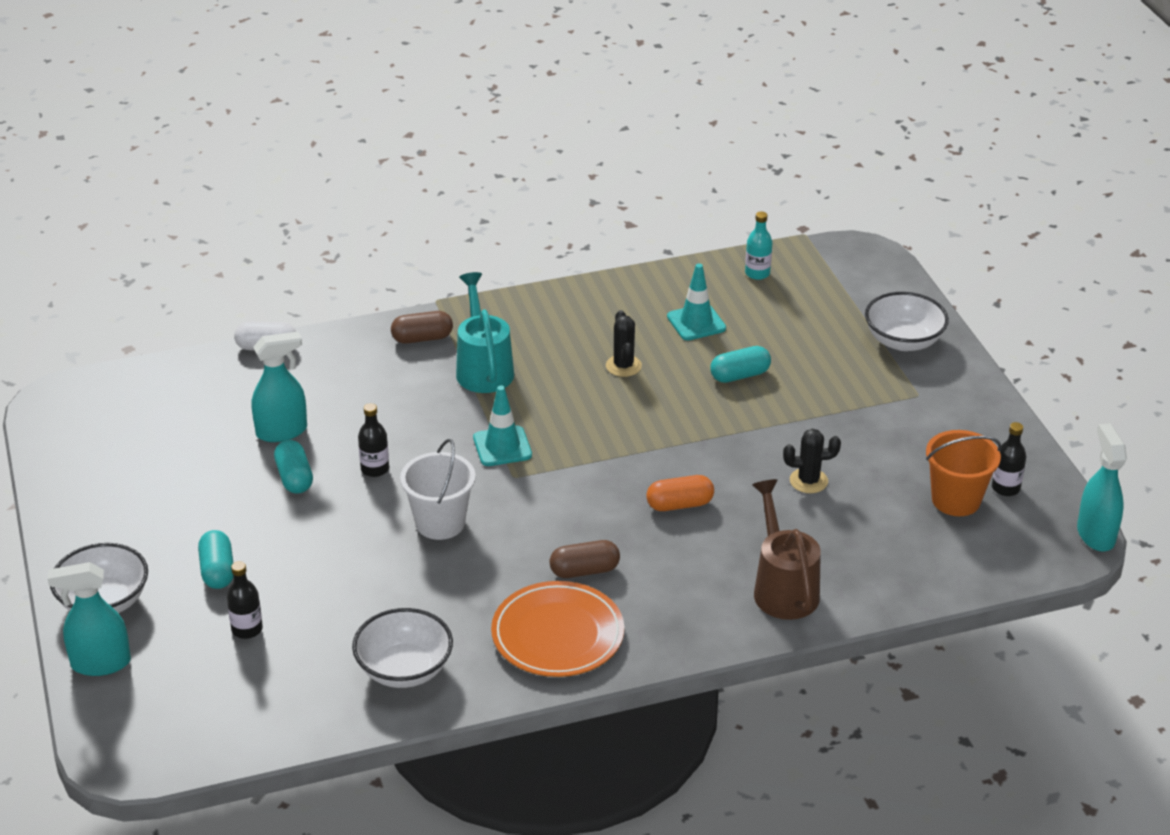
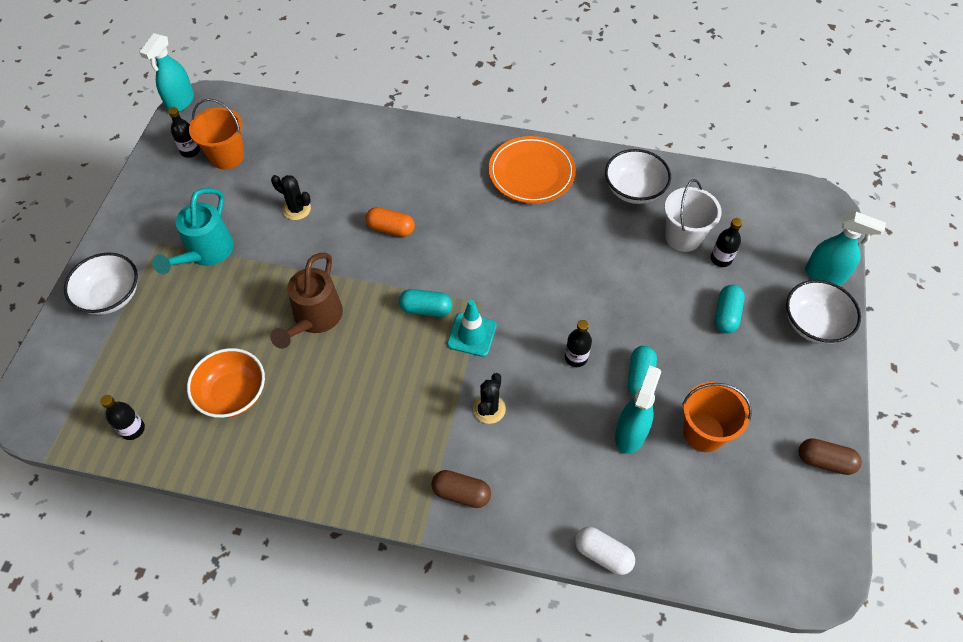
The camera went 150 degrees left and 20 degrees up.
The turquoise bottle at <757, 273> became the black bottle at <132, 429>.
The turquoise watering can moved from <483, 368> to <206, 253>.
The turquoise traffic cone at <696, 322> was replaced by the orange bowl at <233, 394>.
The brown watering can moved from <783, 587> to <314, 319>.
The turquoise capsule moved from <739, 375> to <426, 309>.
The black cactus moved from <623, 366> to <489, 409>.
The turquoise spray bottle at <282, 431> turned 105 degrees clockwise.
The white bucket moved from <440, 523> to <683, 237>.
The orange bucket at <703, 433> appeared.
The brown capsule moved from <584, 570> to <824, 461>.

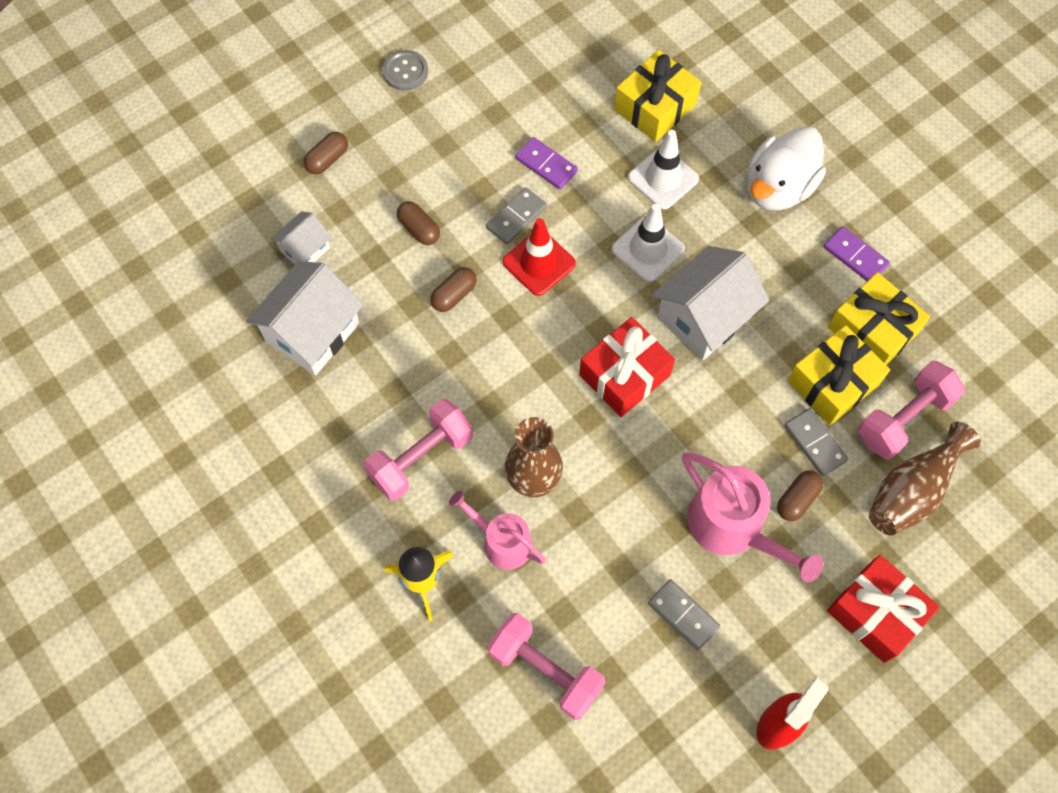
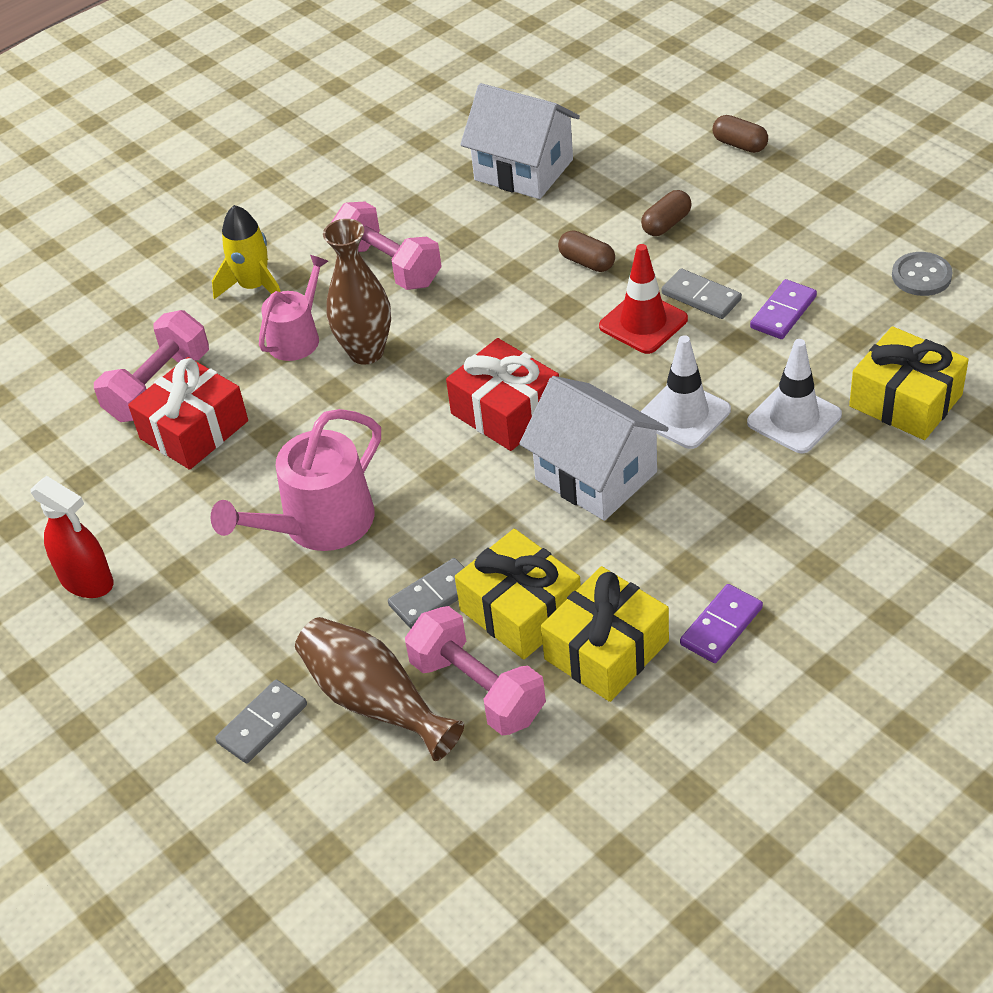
The camera went 90 degrees right and 20 degrees down.
The red gift moved from <876, 613> to <194, 430>.
The grey domino moved from <683, 615> to <262, 724>.
The grey button moved from <405, 72> to <921, 276>.
The white house at <305, 249> disappeared.
The white duck at <778, 188> disappeared.
The brown capsule at <797, 499> disappeared.

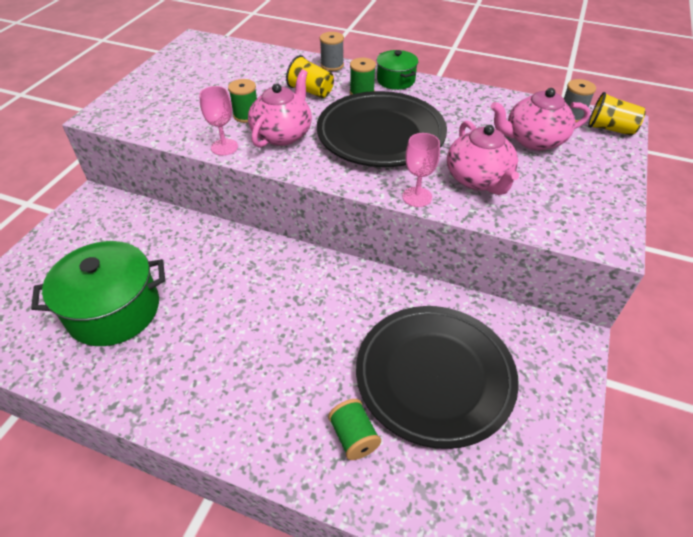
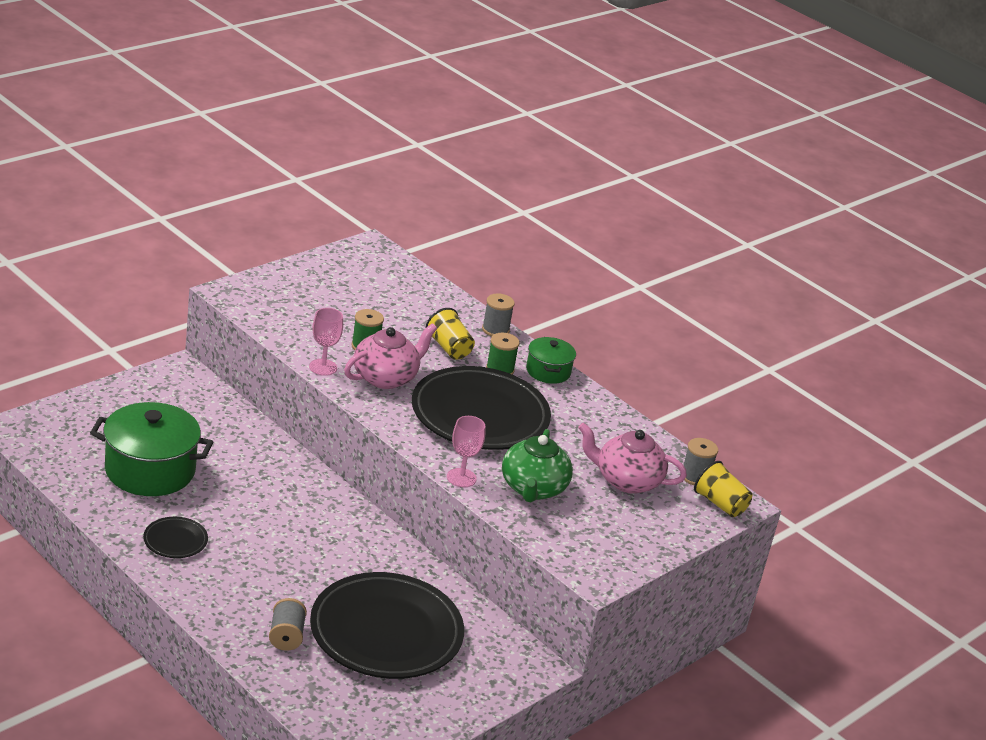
The camera went 20 degrees right and 15 degrees down.
The black plate at <175, 541> appeared.
The green spool at <354, 437> became the grey spool at <286, 636>.
The pink teapot at <478, 180> became the green teapot at <533, 489>.

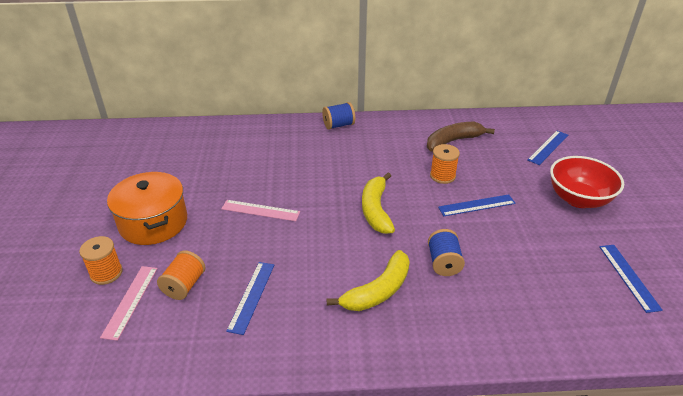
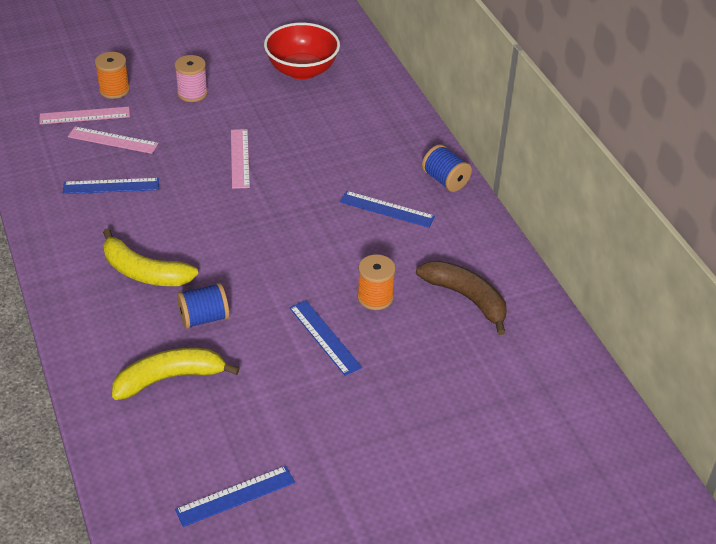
The camera went 70 degrees right and 5 degrees up.
The orange spool at <184, 285> was replaced by the pink ruler at <113, 140>.
The yellow banana moved from <376, 210> to <170, 378>.
The orange pot at <153, 222> was replaced by the pink spool at <192, 93>.
The red bowl moved from <578, 199> to <302, 70>.
The blue ruler moved from <548, 147> to <387, 209>.

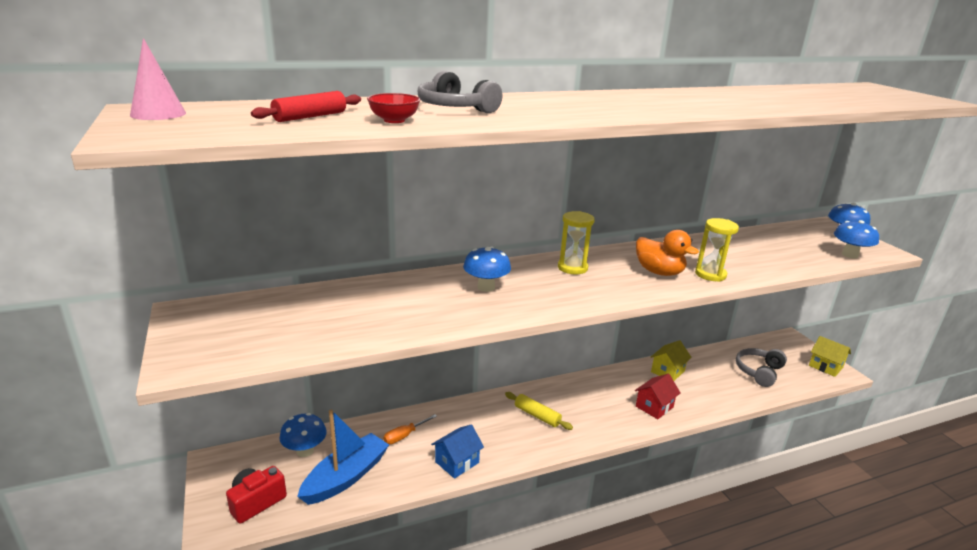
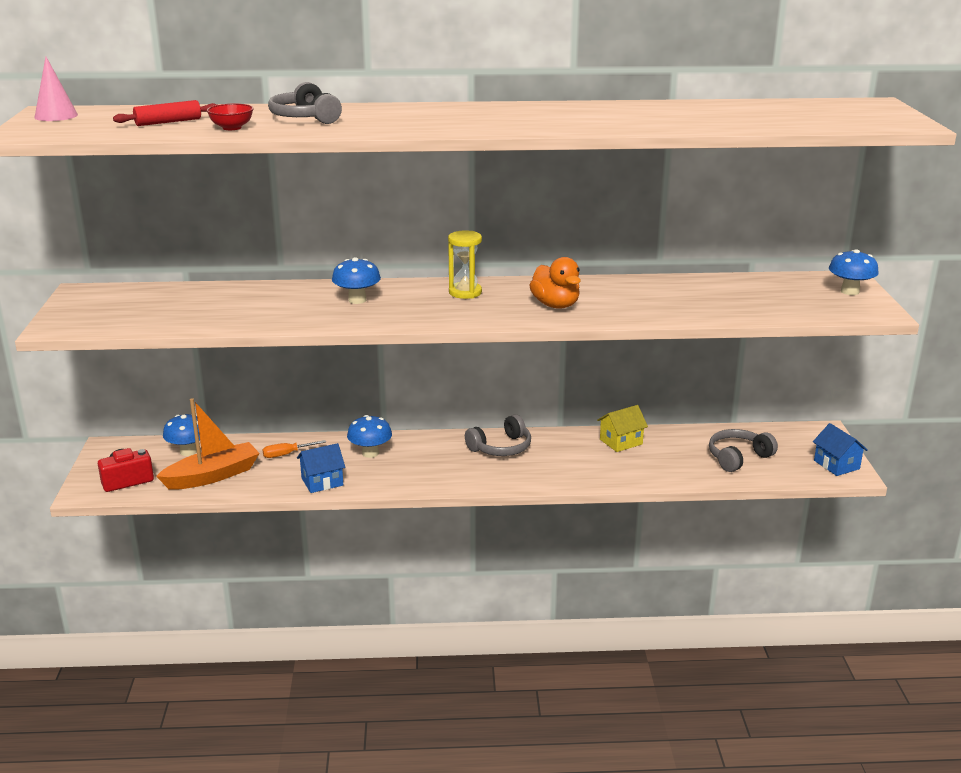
The camera went 20 degrees right and 0 degrees up.
The blue boat at <346, 477> became the orange boat at <213, 476>.
The blue mushroom moved from <849, 255> to <370, 453>.
The grey headphones at <501, 448> appeared.
The yellow house at <825, 366> became the blue house at <836, 465>.
The yellow rolling pin at <537, 415> disappeared.
The red house at <654, 407> disappeared.
The yellow hourglass at <710, 274> disappeared.

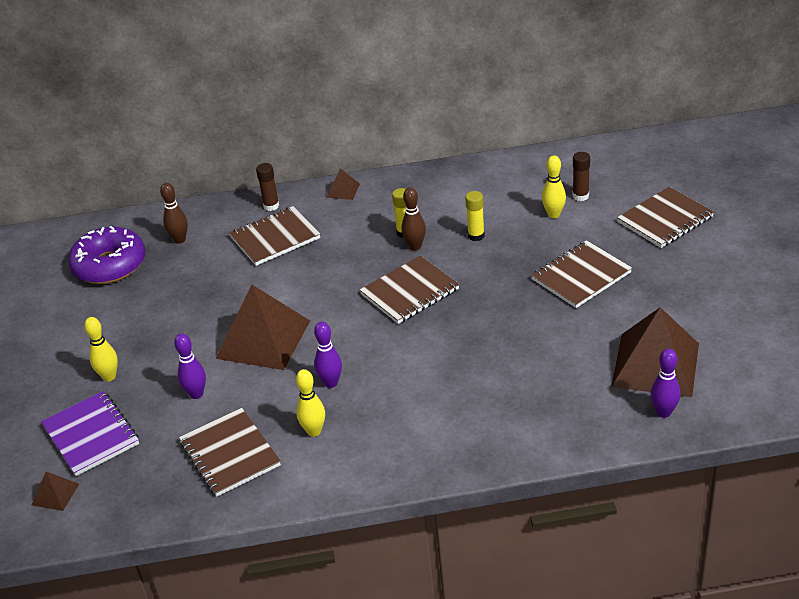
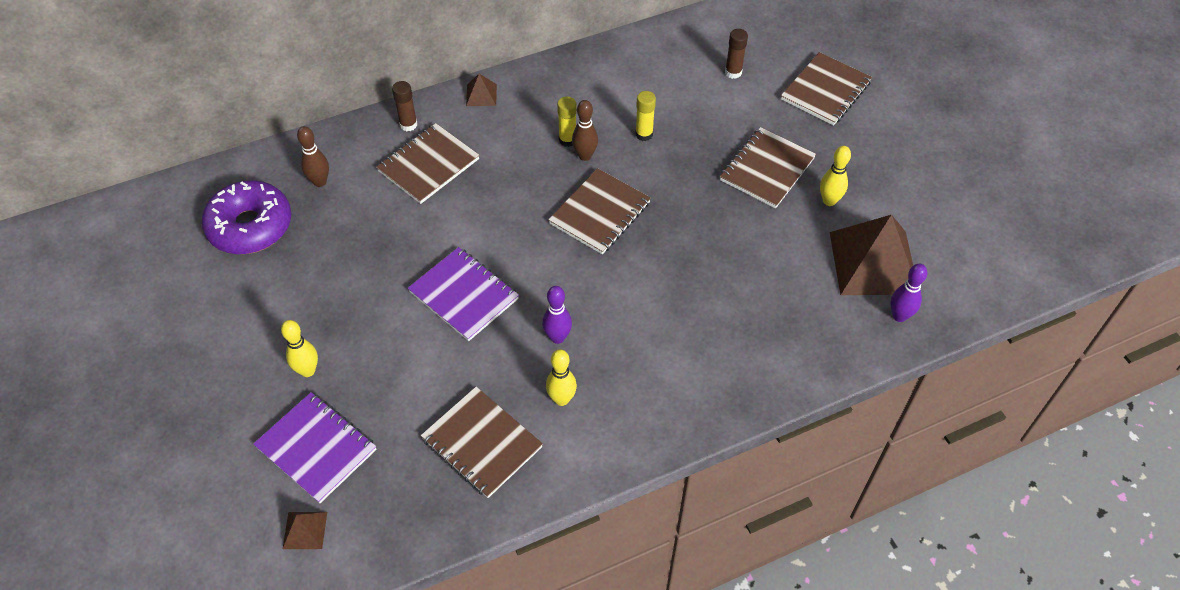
The camera went 20 degrees left and 15 degrees up.
The brown pyramid at <263, 339> was replaced by the purple notebook at <464, 295>.
The yellow bowling pin moved from <553, 214> to <829, 201>.
The purple bowling pin at <196, 394> disappeared.

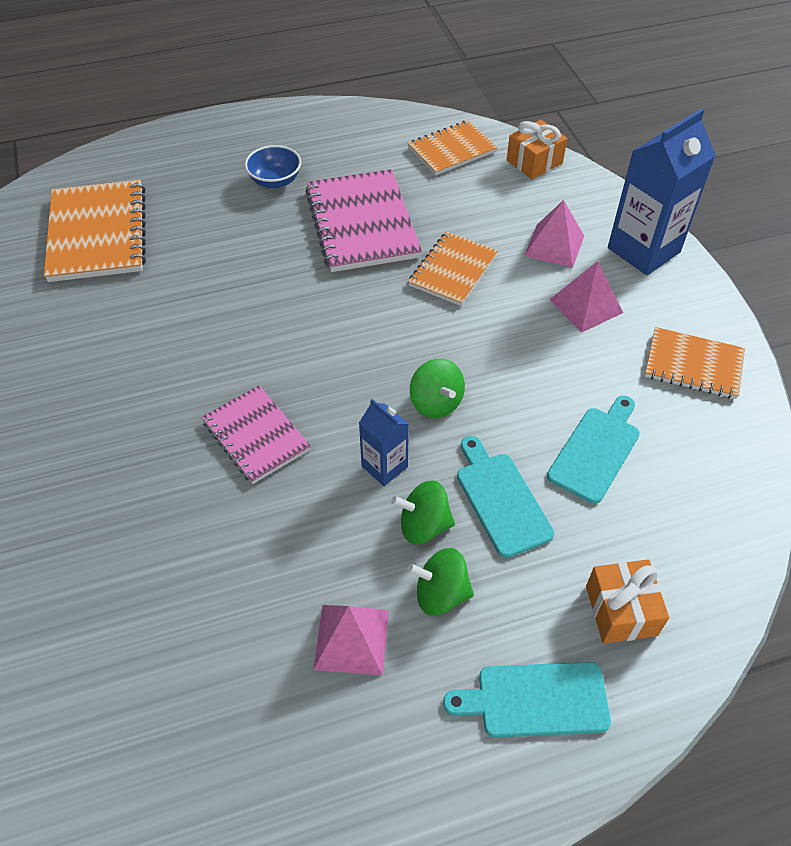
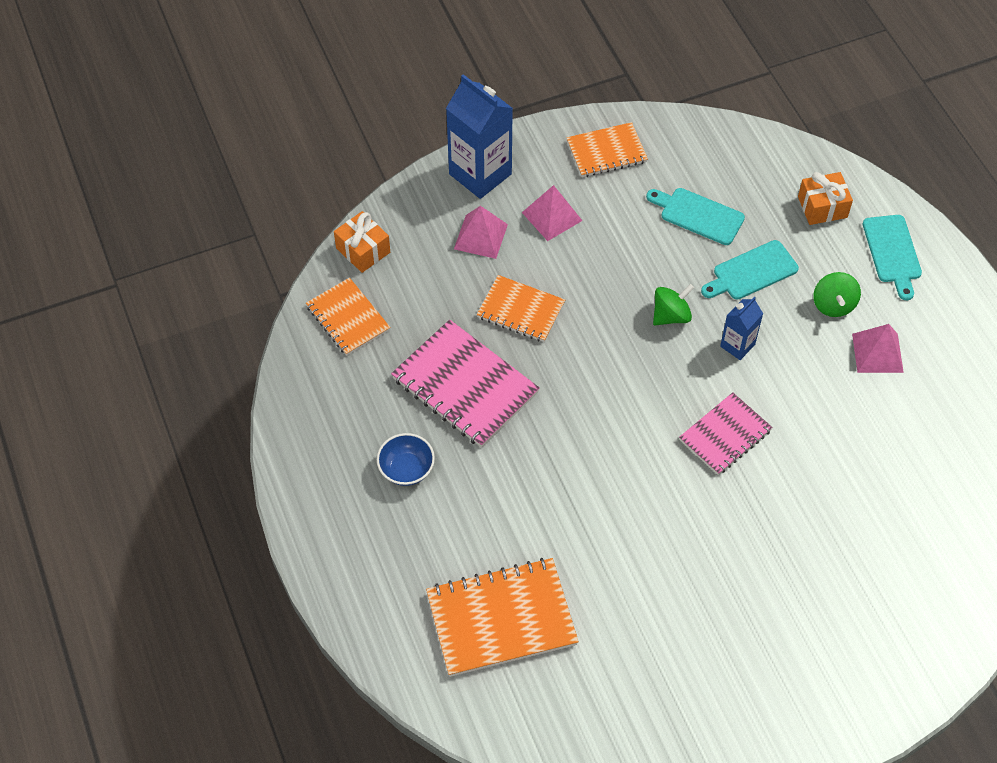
The camera went 95 degrees left and 5 degrees up.
The pink notebook at <362, 223> turned 60 degrees clockwise.
The orange notebook at <693, 365> turned 60 degrees clockwise.
The green spinning top at <424, 525> disappeared.

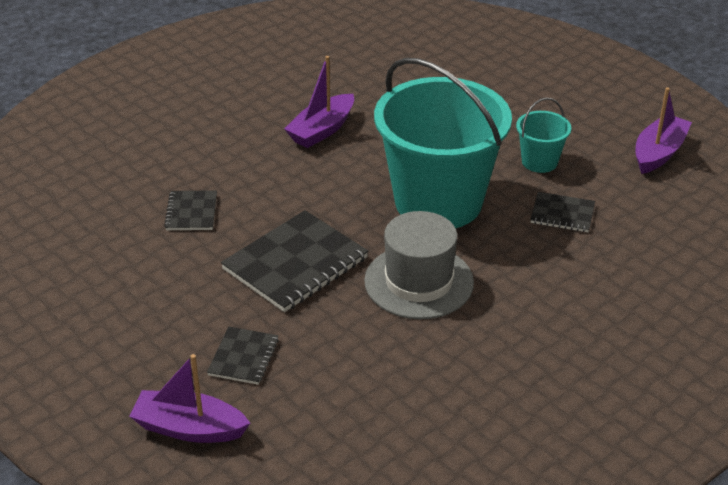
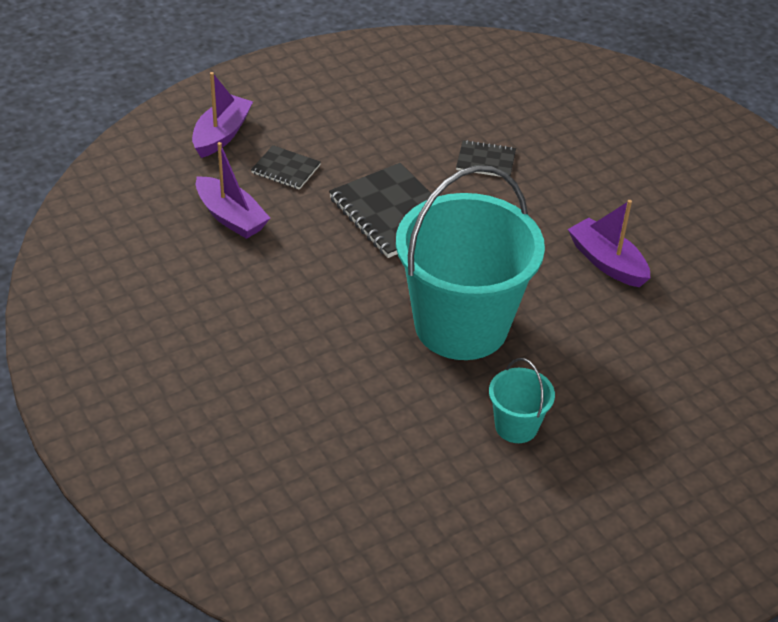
The camera went 100 degrees right and 5 degrees up.
The purple boat moved from <659, 153> to <231, 217>.
The grey hat at <419, 282> disappeared.
The black notebook at <562, 214> disappeared.

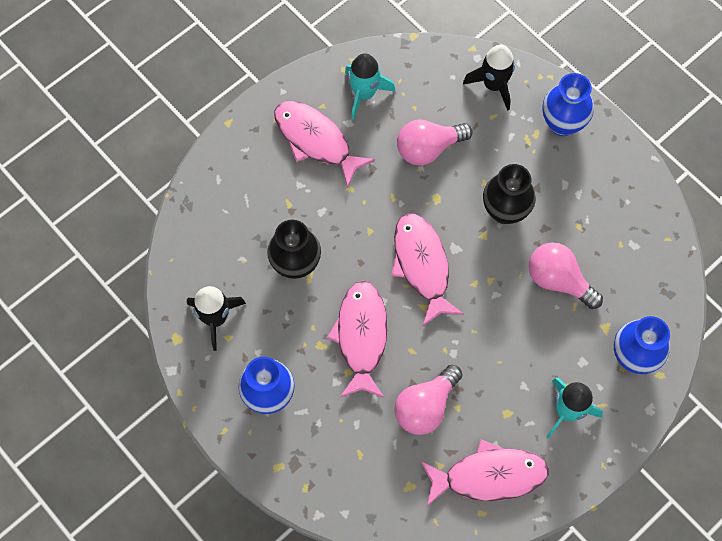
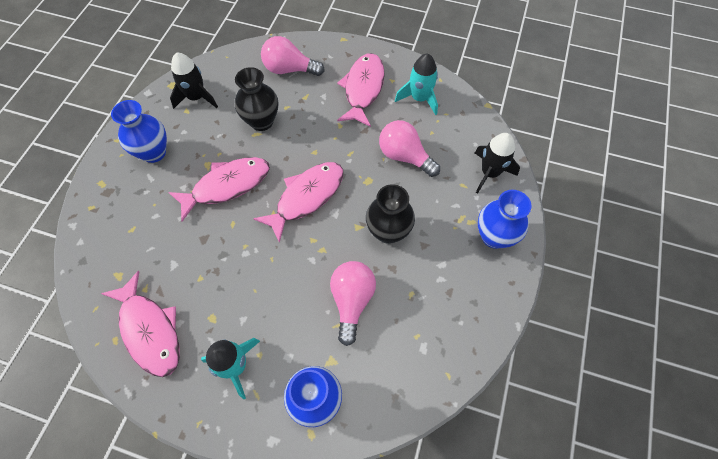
The camera went 60 degrees right and 5 degrees down.
The pink light bulb moved from <425, 406> to <289, 69>.

